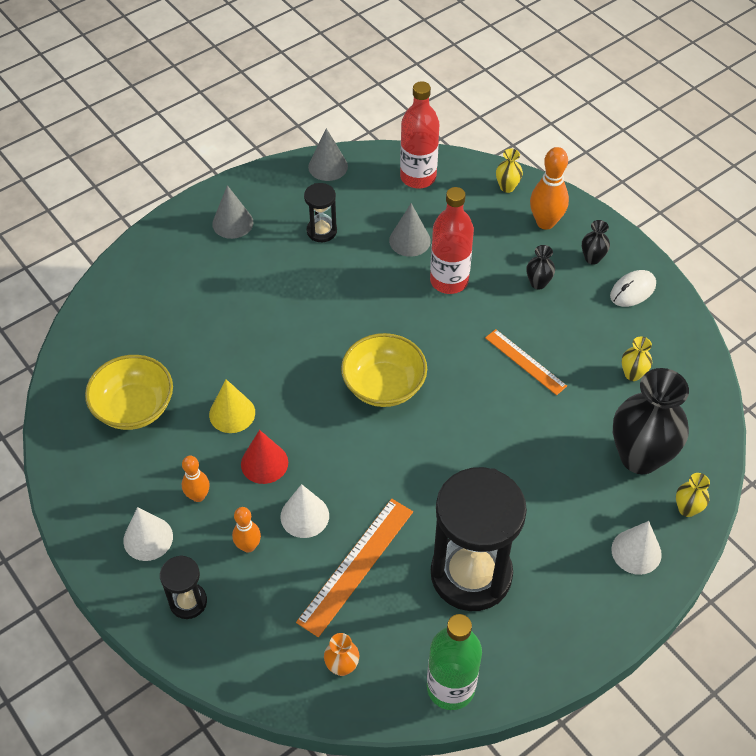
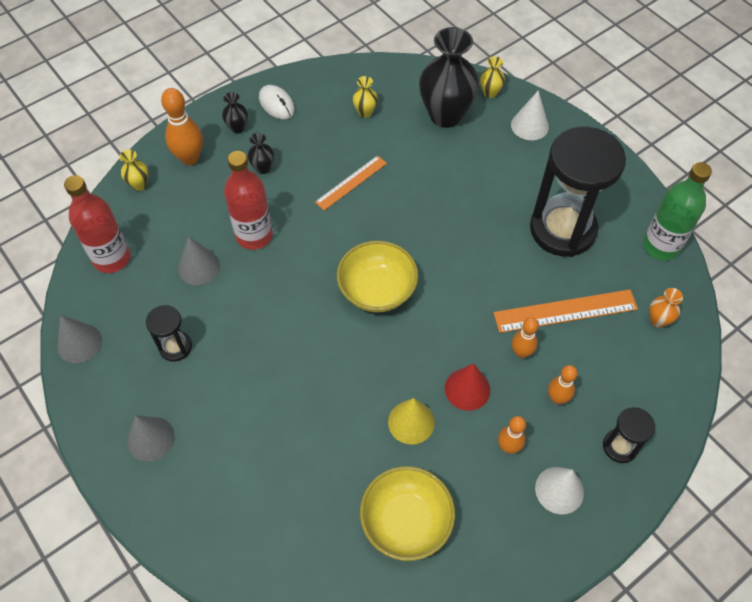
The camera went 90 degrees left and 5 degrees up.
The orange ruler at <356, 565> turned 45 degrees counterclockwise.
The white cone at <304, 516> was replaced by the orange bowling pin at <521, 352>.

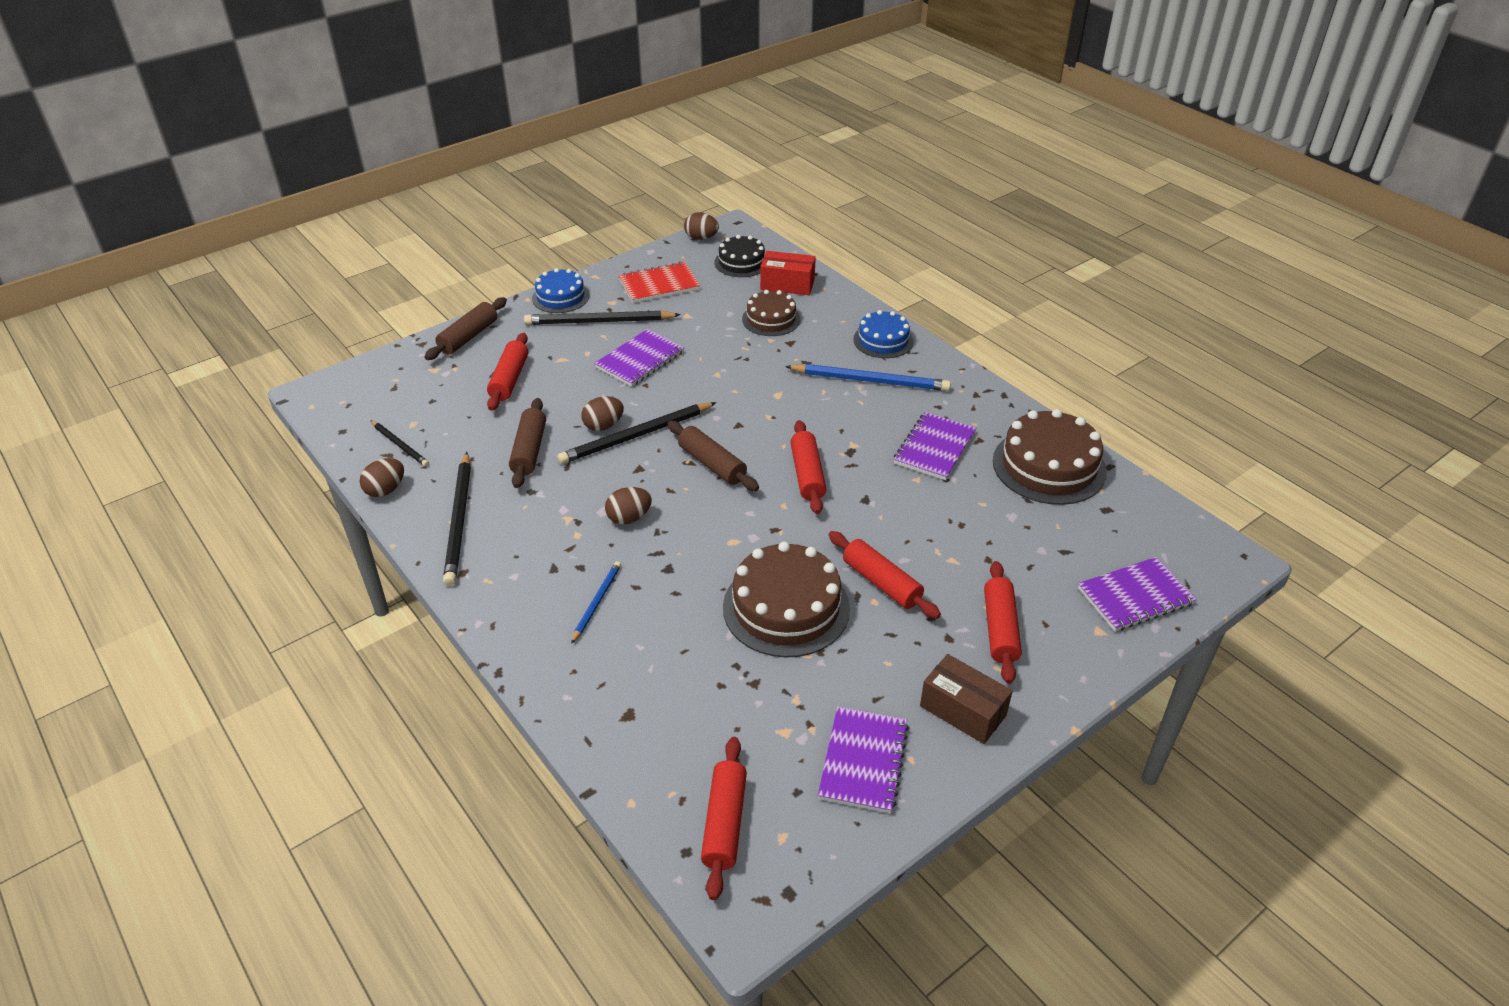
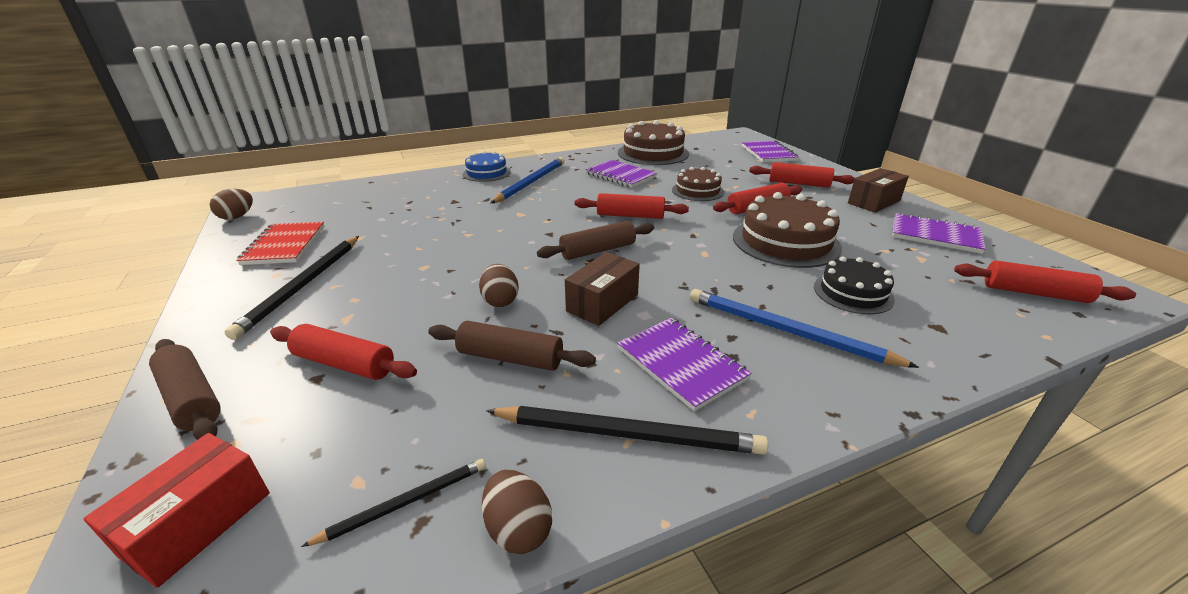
The camera went 75 degrees left and 10 degrees down.
The red box moved from <787, 284> to <198, 523>.
The brown box at <602, 303> appeared.
The purple notebook moved from <640, 360> to <681, 364>.
The brown cake moved from <771, 319> to <697, 191>.
The blue pencil at <597, 602> changed to 1.80 times the size.
The black cake moved from <741, 262> to <853, 293>.
The blue cake at <560, 297> disappeared.
The black pencil at <636, 436> disappeared.
The brown egg at <629, 518> disappeared.

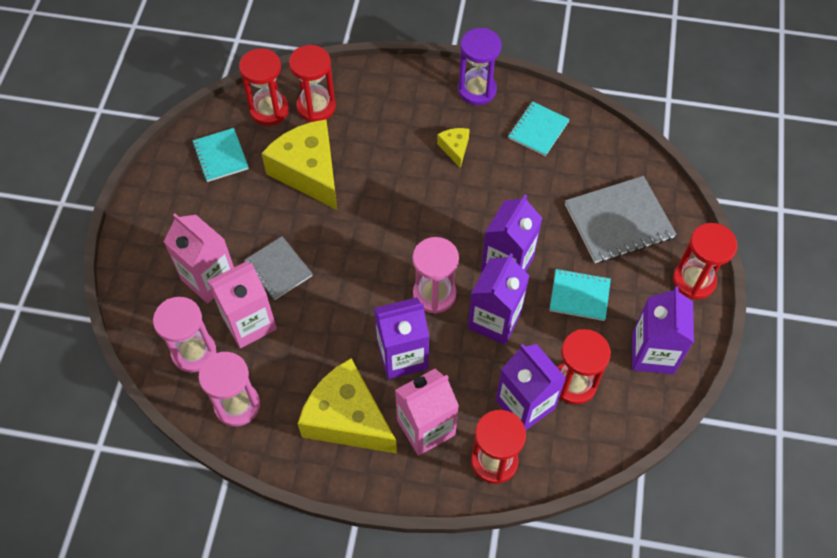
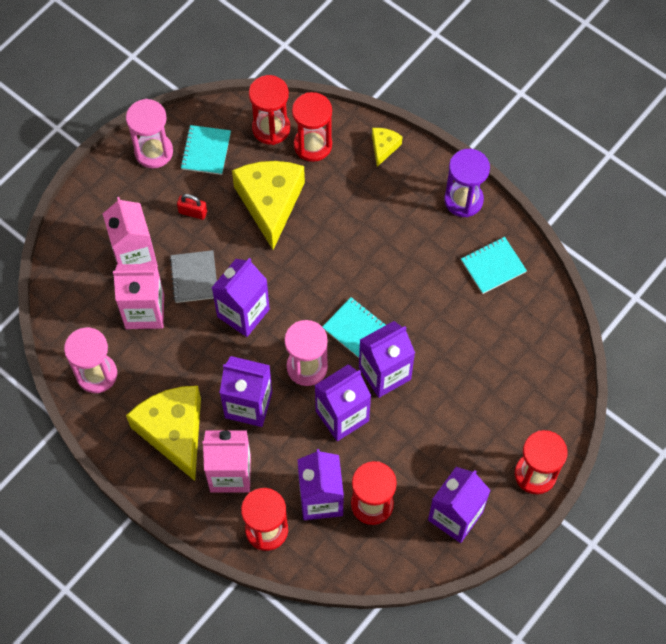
The camera went 30 degrees right and 5 degrees up.
The pink hourglass moved from <194, 352> to <153, 152>.
The red padlock at <193, 212> appeared.
The purple carton at <243, 313> appeared.
The turquoise notebook moved from <579, 296> to <356, 329>.
The yellow cheese moved from <455, 148> to <384, 147>.
The grey notebook at <618, 221> disappeared.

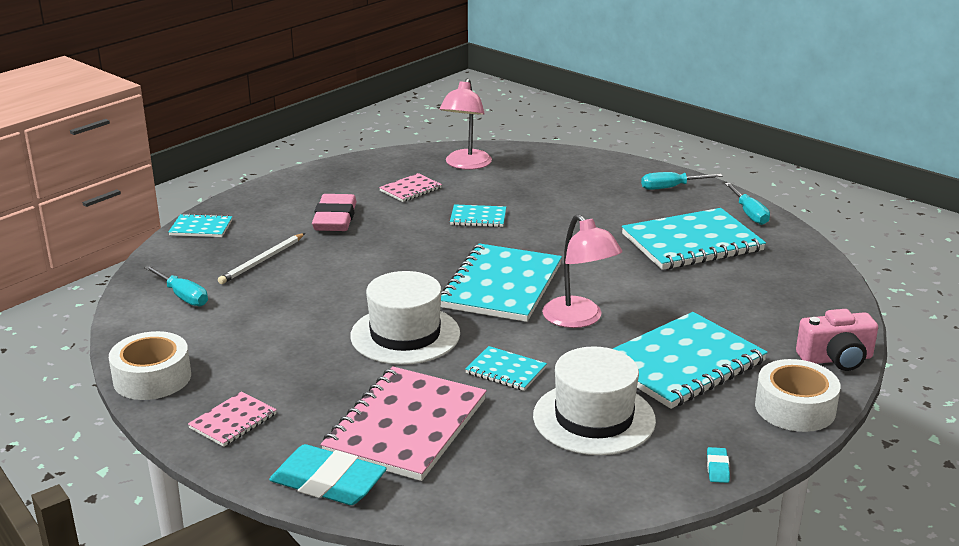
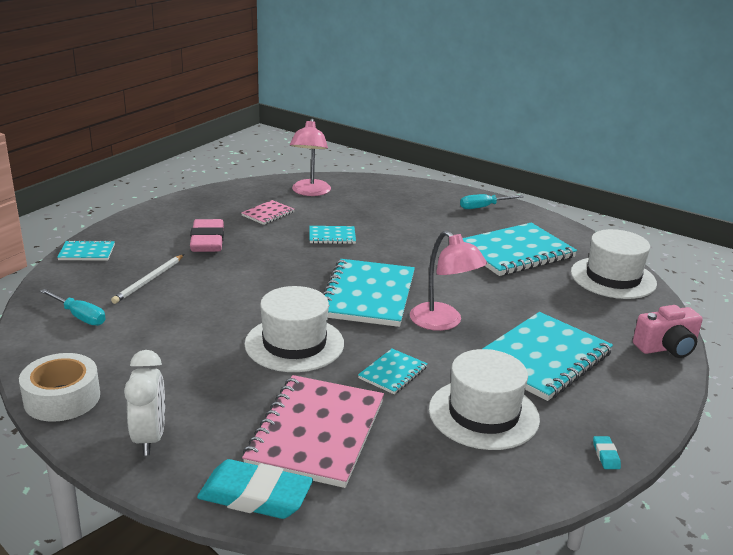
The camera went 10 degrees left and 0 degrees up.
The pink notebook at <233, 421> was replaced by the white clock at <149, 438>.
The turquoise notebook at <505, 370> turned 75 degrees counterclockwise.
The white hat at <613, 278> appeared.
The turquoise screwdriver at <749, 214> disappeared.
The white tape at <795, 408> disappeared.

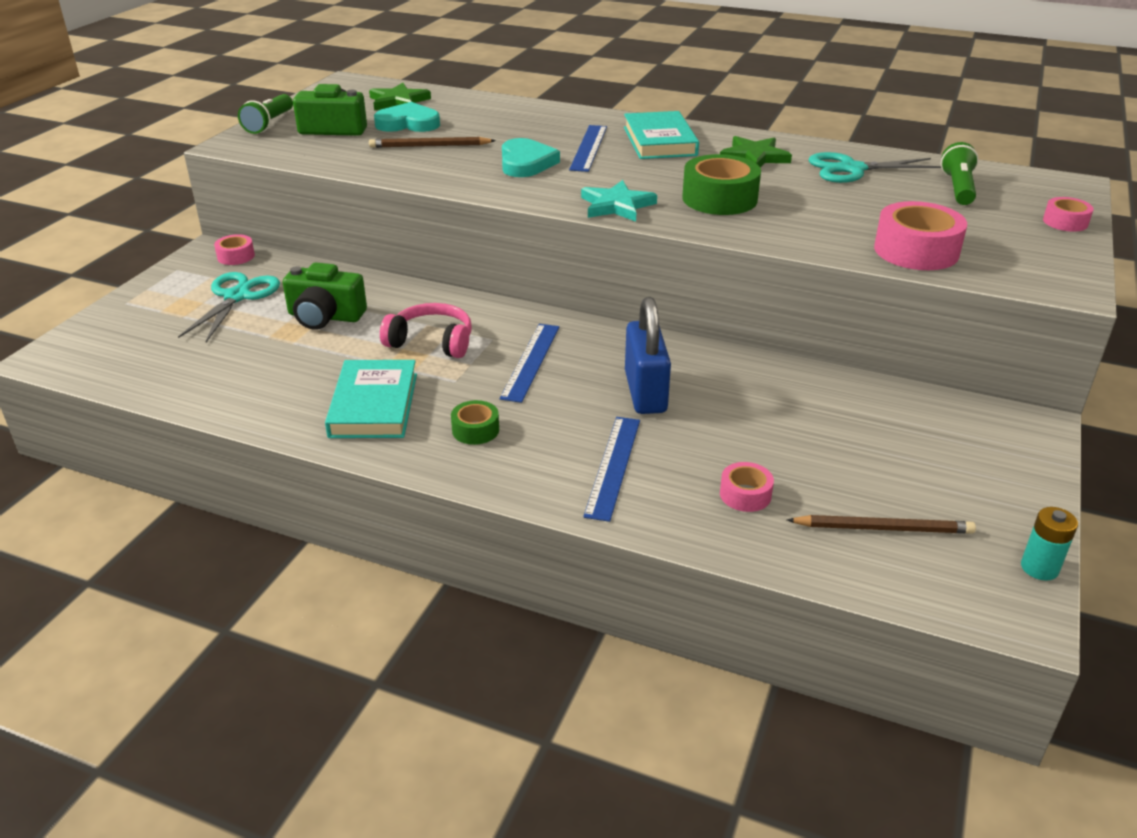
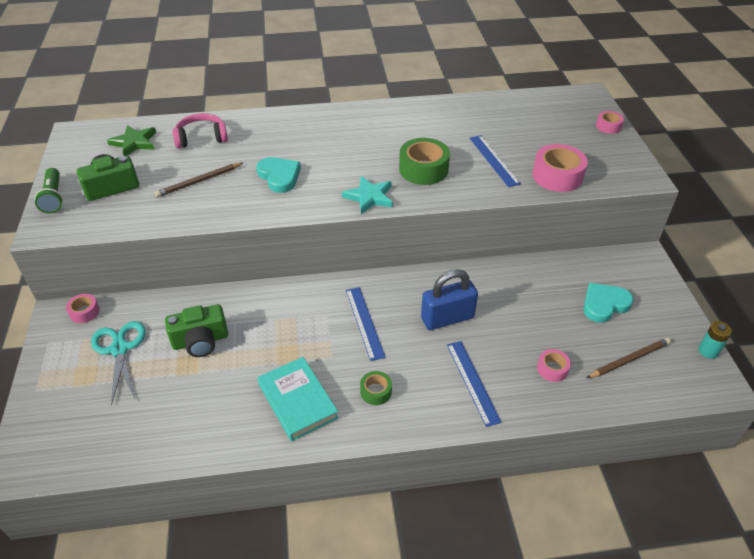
The camera went 30 degrees left and 10 degrees up.
The pink headphones moved from <432, 342> to <201, 138>.
The blue padlock at <645, 392> turned 75 degrees counterclockwise.
The blue ruler moved from <589, 148> to <494, 160>.
The turquoise heart moved from <408, 123> to <604, 304>.
The turquoise book at <659, 141> disappeared.
The green star at <754, 157> disappeared.
The turquoise scissors at <852, 169> disappeared.
The green flashlight at <958, 188> disappeared.

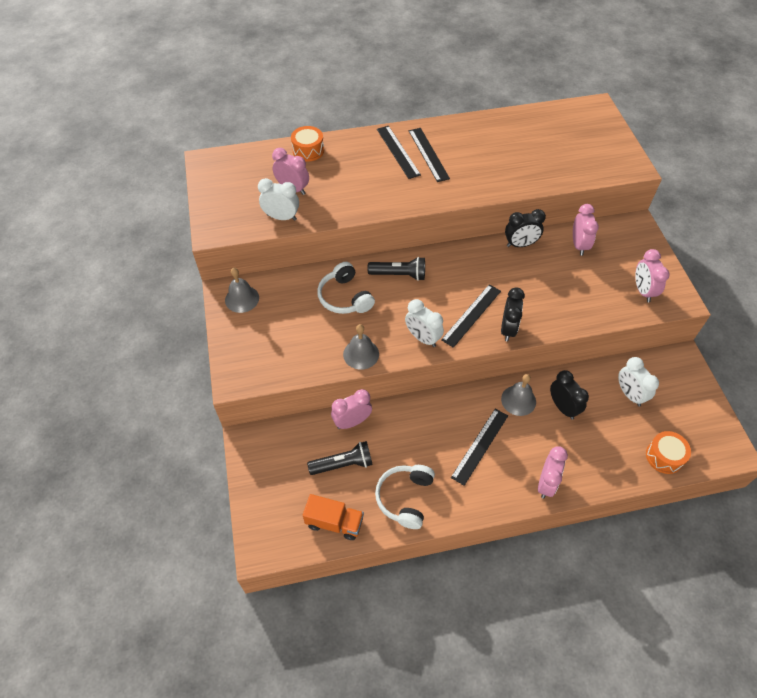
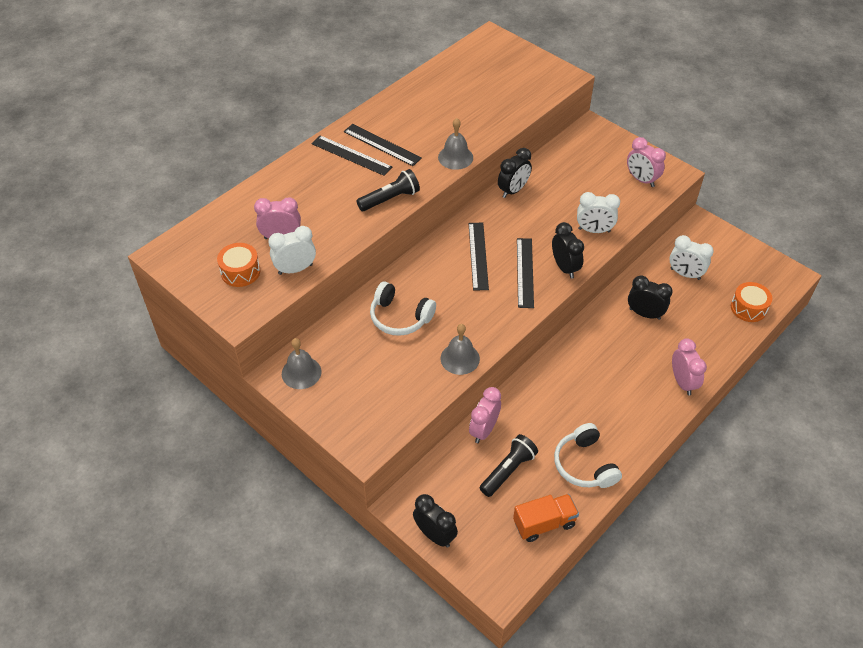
The camera went 35 degrees left and 5 degrees down.
The orange drum moved from <308, 150> to <240, 272>.
The black flashlight moved from <399, 275> to <390, 199>.
The black clock at <435, 535> appeared.
The grey bell moved from <518, 400> to <455, 157>.
The black ruler moved from <480, 446> to <478, 255>.
The white clock moved from <422, 338> to <594, 230>.
The pink clock at <579, 245> disappeared.

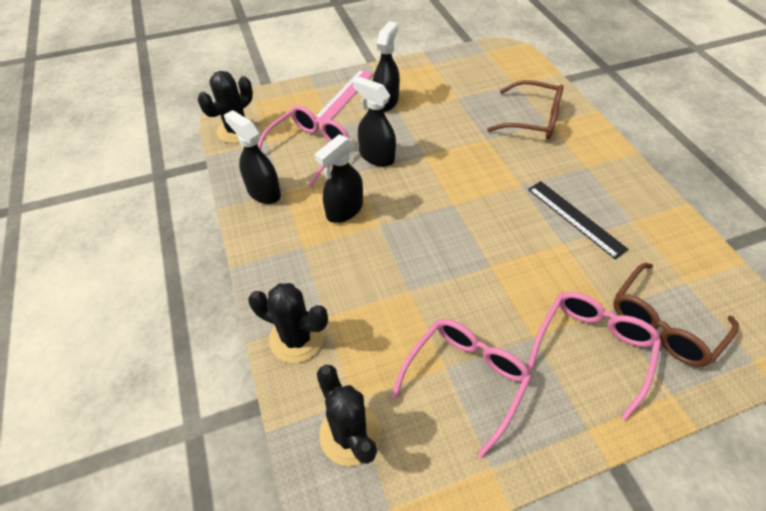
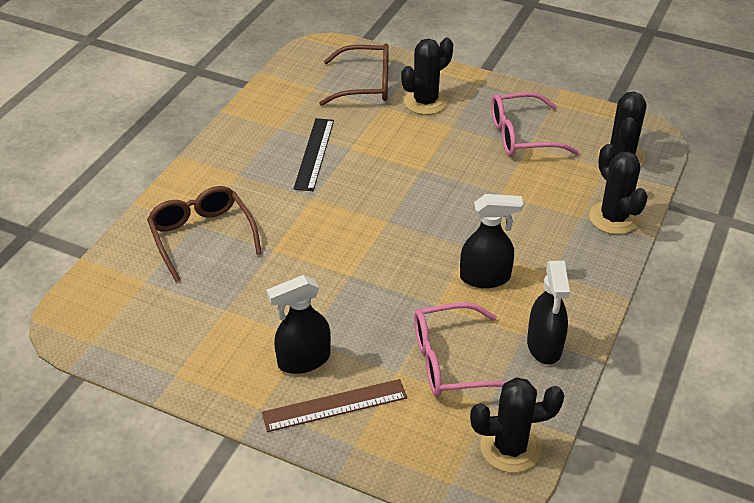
The camera went 135 degrees left and 10 degrees down.
The pink ruler at <344, 95> became the brown ruler at <335, 405>.
The pink glasses at <591, 347> was replaced by the black cactus at <425, 102>.
The black spray bottle at <376, 156> disappeared.

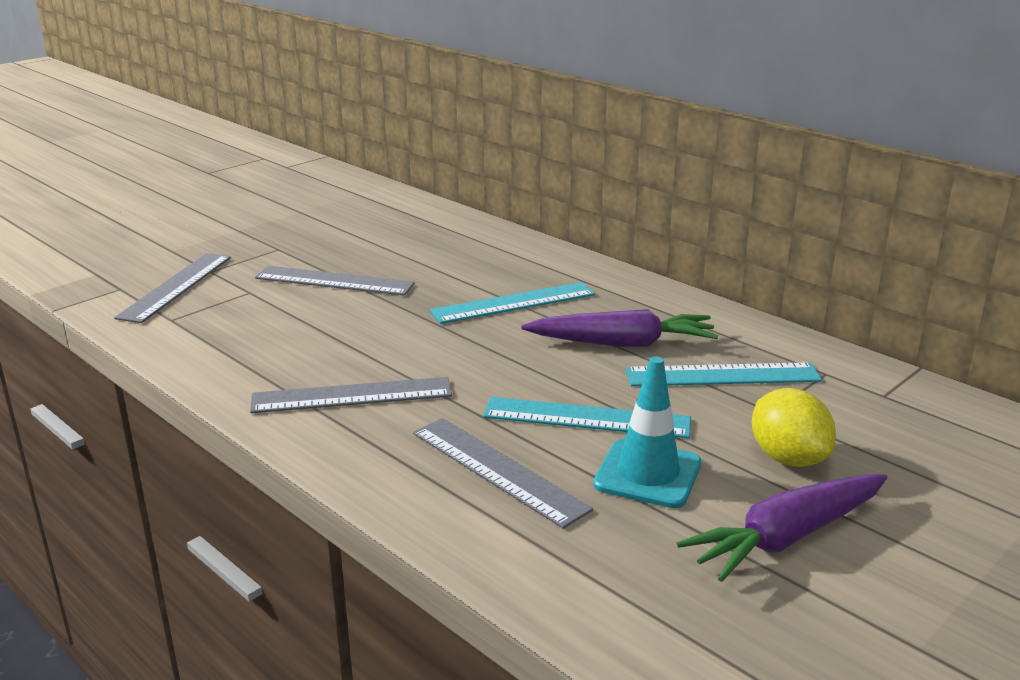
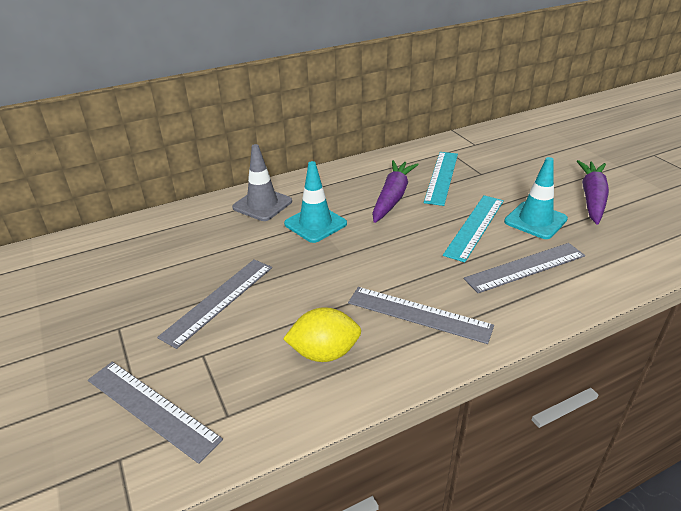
The camera went 70 degrees left and 10 degrees up.
The grey traffic cone at <262, 204> appeared.
The yellow lemon moved from <788, 458> to <324, 353>.
The turquoise ruler at <513, 303> was replaced by the turquoise traffic cone at <315, 224>.
The grey ruler at <352, 396> turned 75 degrees counterclockwise.
The purple carrot at <786, 538> turned 150 degrees counterclockwise.

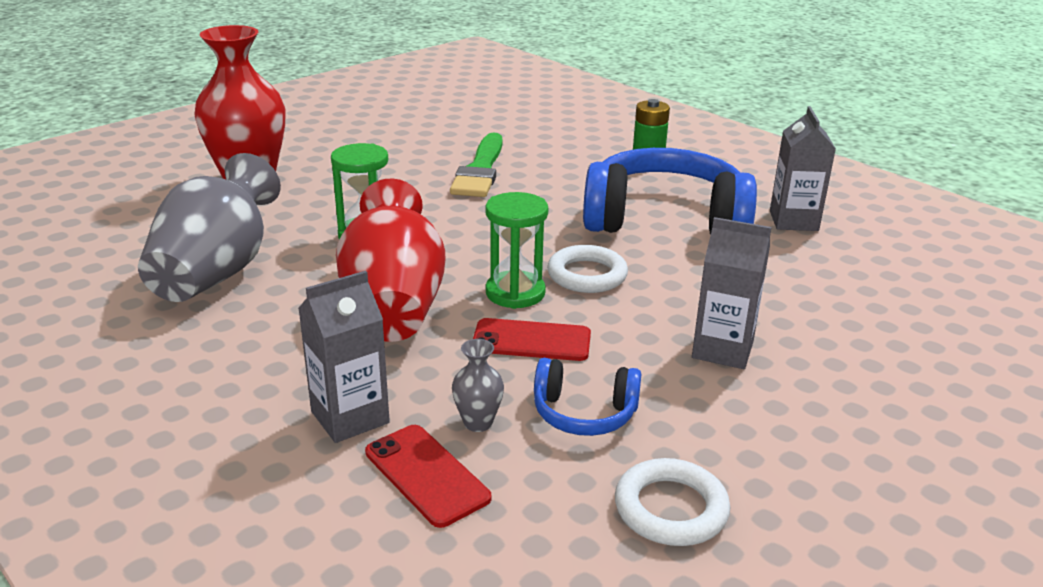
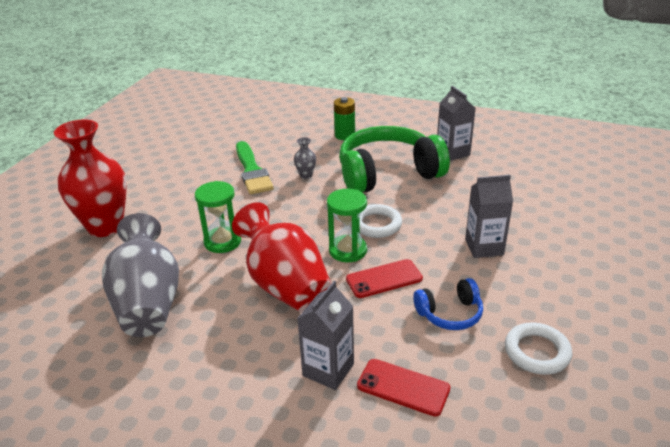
The camera went 25 degrees left and 5 degrees up.
The grey vase moved from <478, 423> to <306, 175>.
The blue headphones at <665, 220> became the green headphones at <388, 173>.

